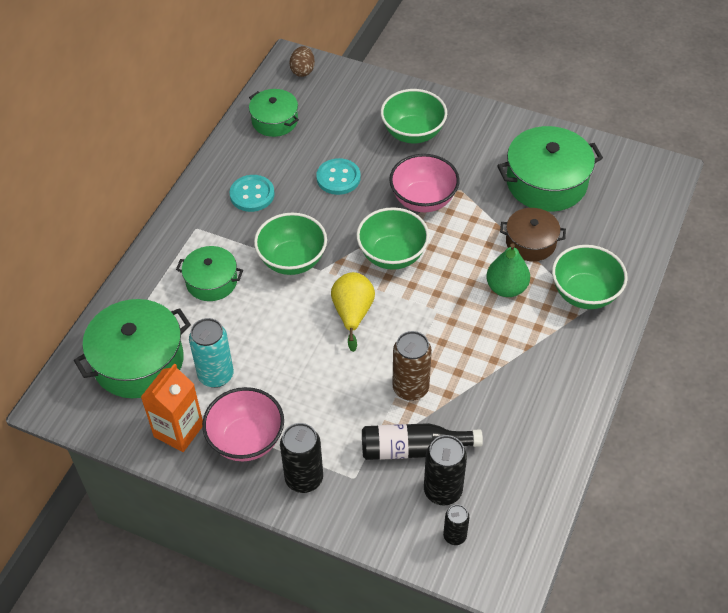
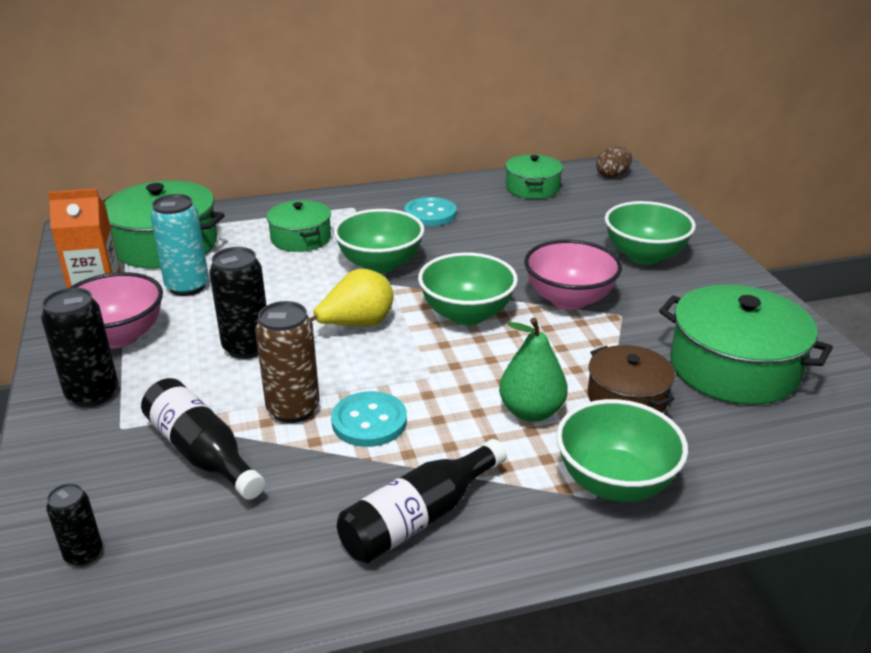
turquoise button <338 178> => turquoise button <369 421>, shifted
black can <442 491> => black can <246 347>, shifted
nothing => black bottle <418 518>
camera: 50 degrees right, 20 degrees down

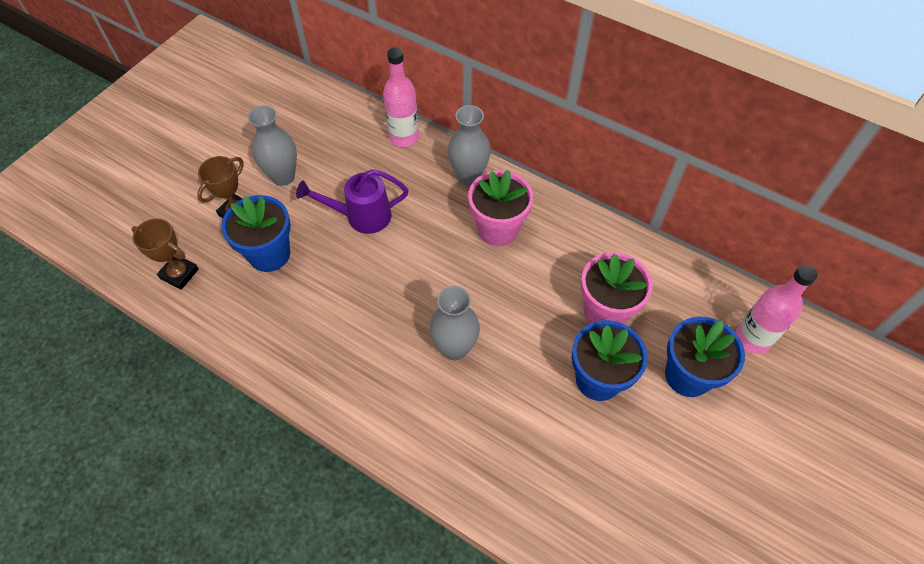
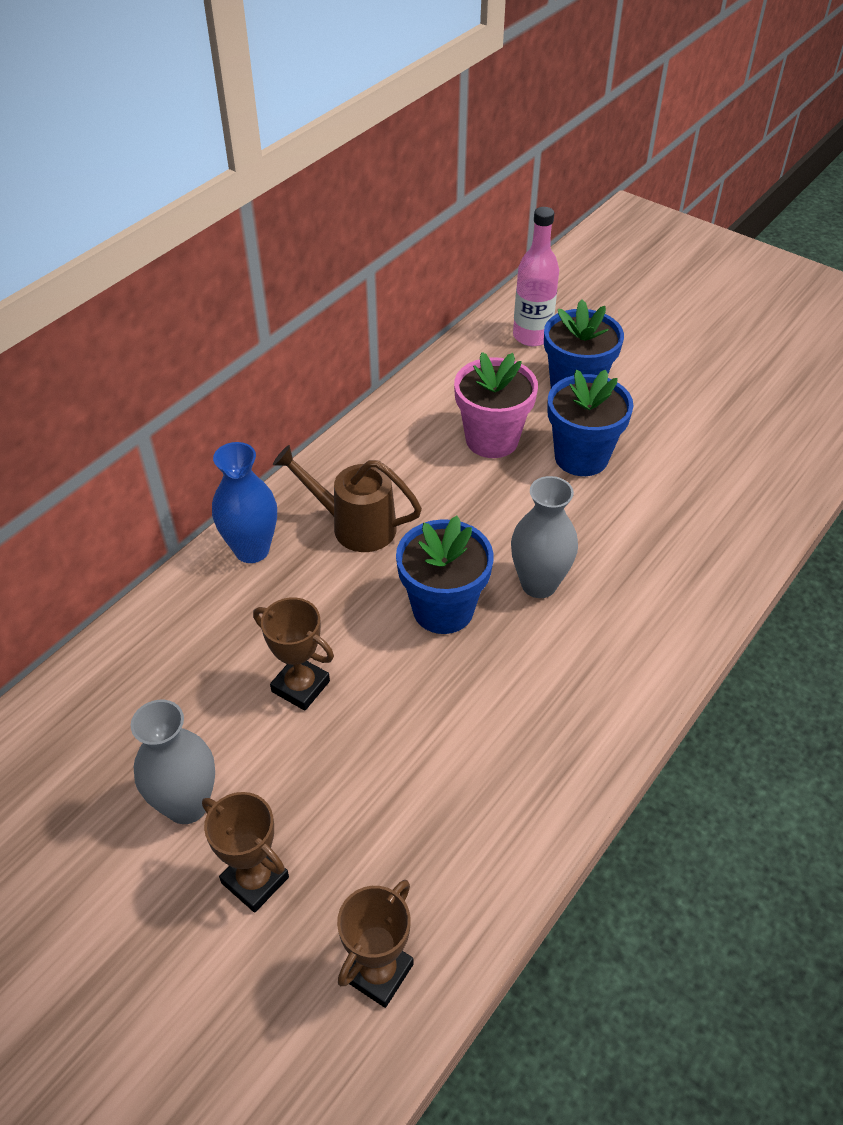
blue flower pot <269 254> => blue flower pot <443 609>, shifted
purple watering can <361 216> => brown trophy <300 686>
pink bottle <404 137> => nothing
grey vase <468 176> => blue vase <252 550>
pink flower pot <498 229> => brown watering can <354 526>
camera: 85 degrees left, 10 degrees down

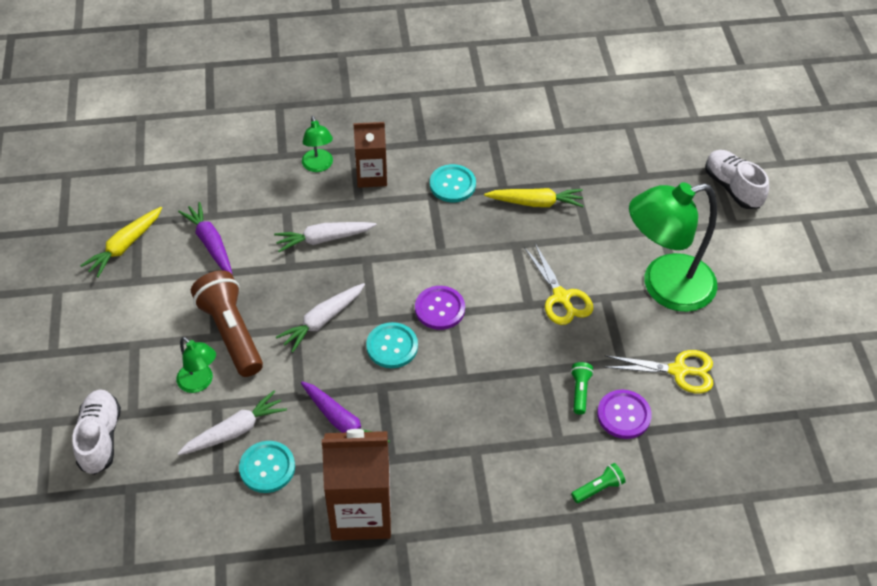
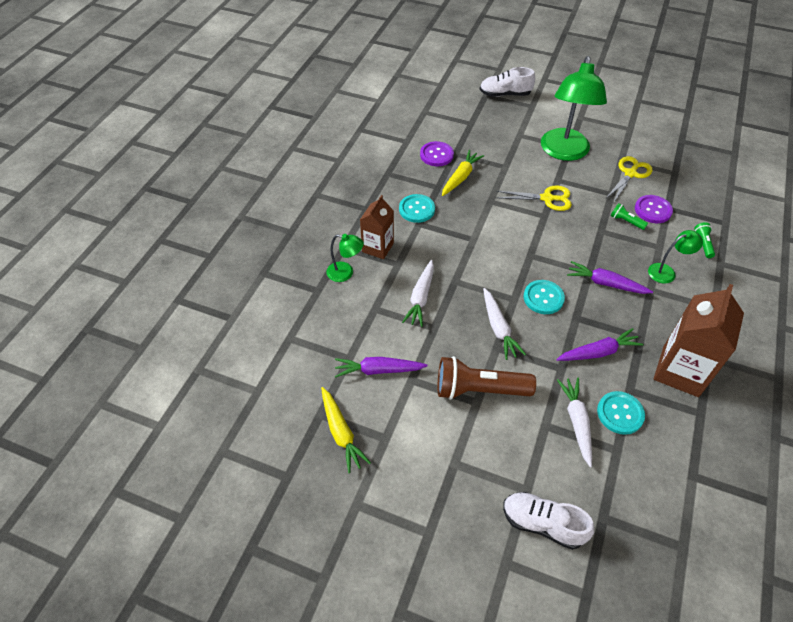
green lamp <200 382> => green lamp <666 272>, shifted
purple button <440 309> => purple button <436 155>, shifted
nothing => purple carrot <606 283>
camera: 60 degrees left, 0 degrees up

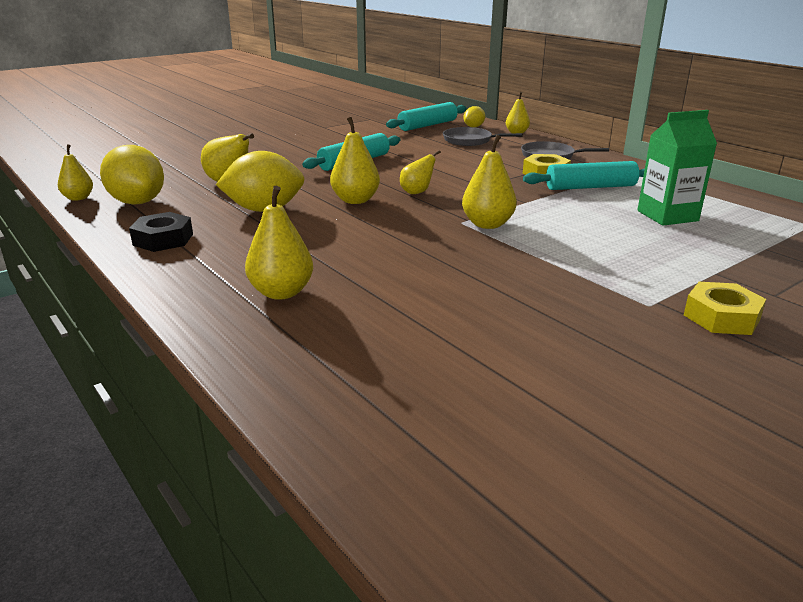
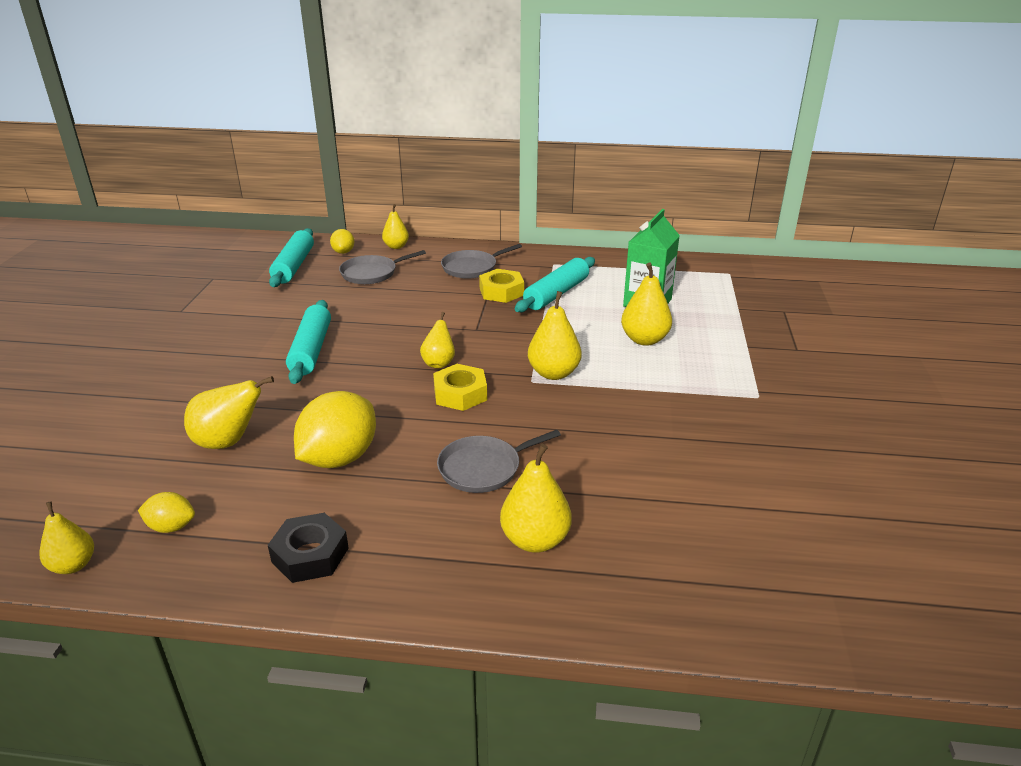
yellow lemon <137 202> => yellow lemon <171 527>, x0.50
yellow pear <355 200> => yellow pear <644 340>, shifted
yellow nut <721 317> => yellow nut <460 394>, shifted
nothing => grey pan <483 468>
camera: 45 degrees left, 5 degrees up

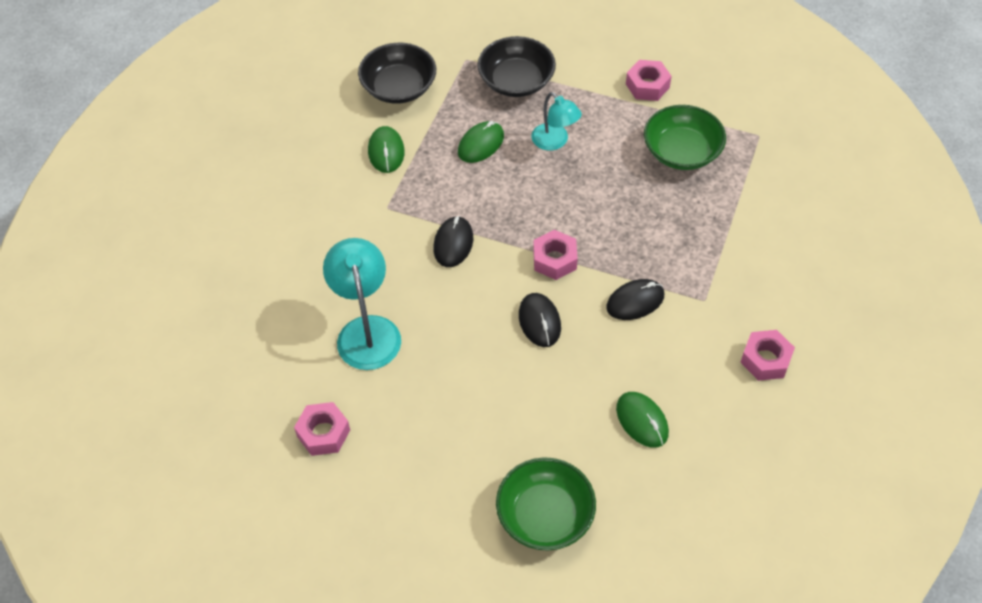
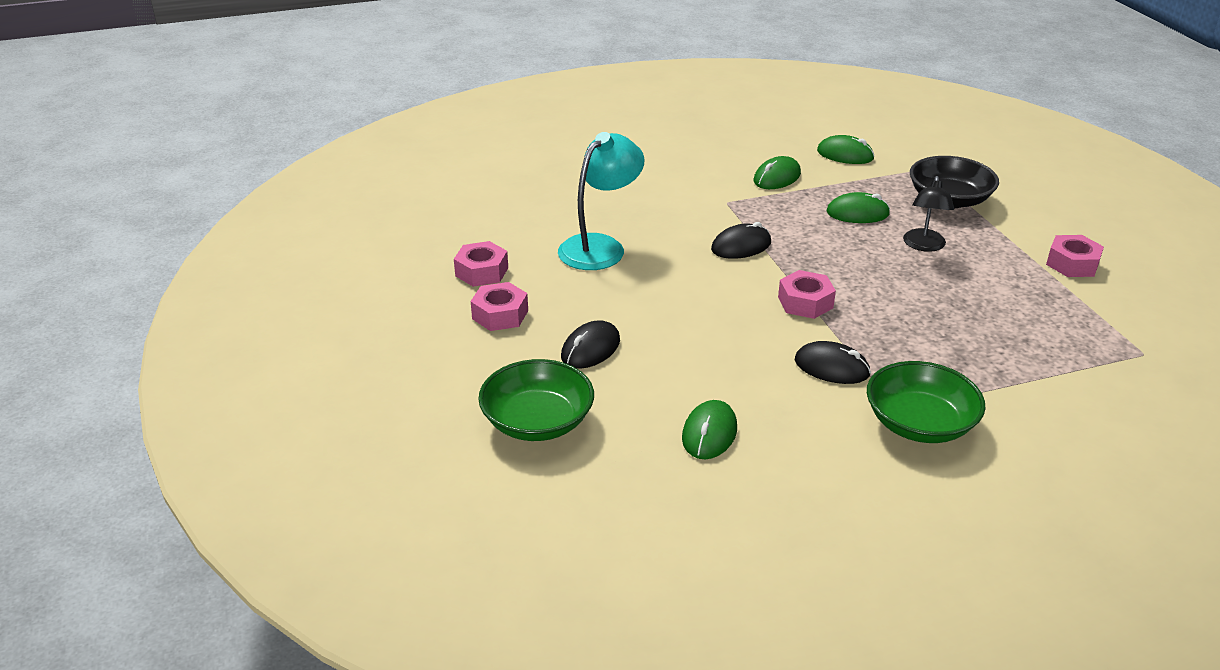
black bowl <399 87> => green mouse <845 155>
black mouse <539 321> => black mouse <590 349>, shifted
turquoise lamp <555 142> => black lamp <924 246>
green bowl <682 151> => green bowl <919 423>, shifted
pink nut <765 360> => pink nut <500 314>, shifted
camera: 50 degrees right, 20 degrees down

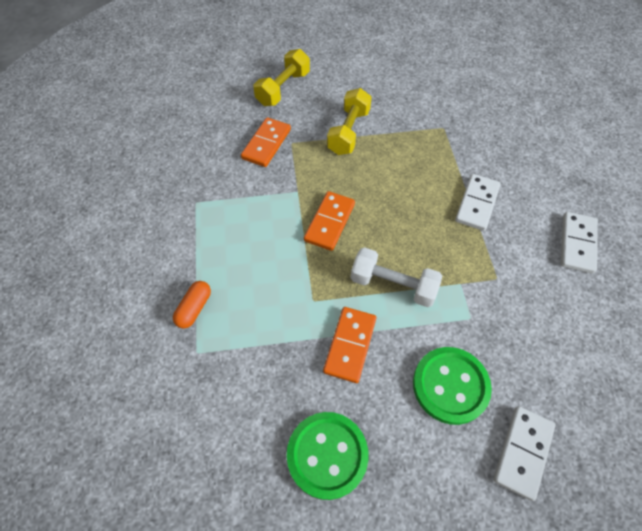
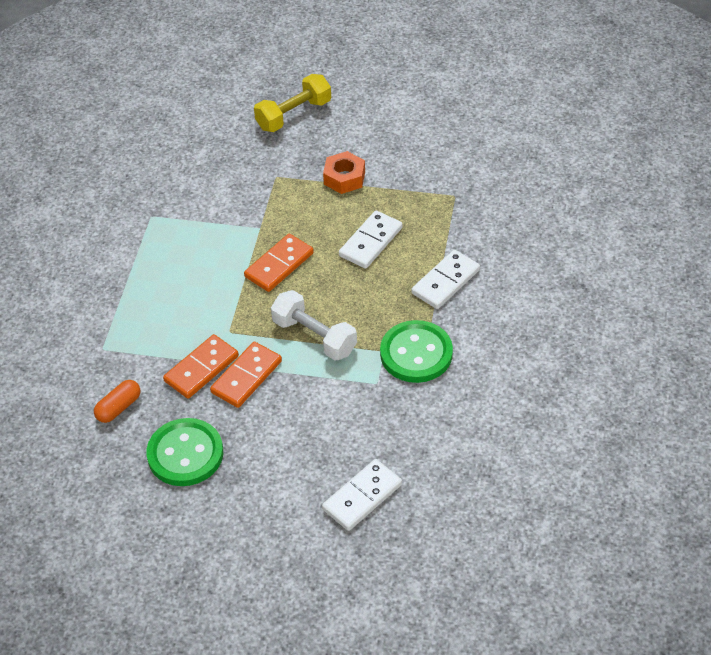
orange capsule <194 308> => orange capsule <118 407>, shifted
orange domino <266 144> => orange domino <201 368>, shifted
yellow dumbbell <348 132> => orange nut <344 178>
green button <450 386> => green button <416 353>, shifted
white domino <577 243> => white domino <370 242>, shifted
camera: 20 degrees right, 10 degrees down

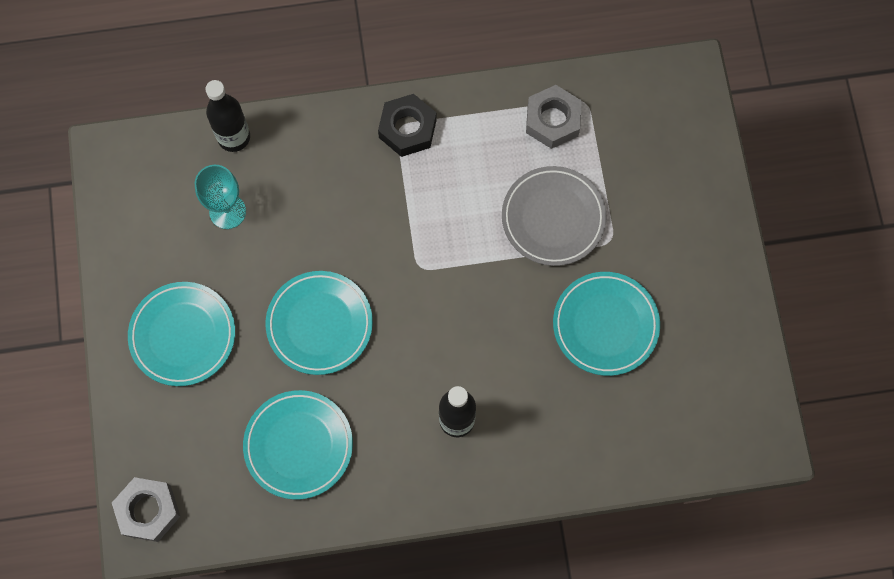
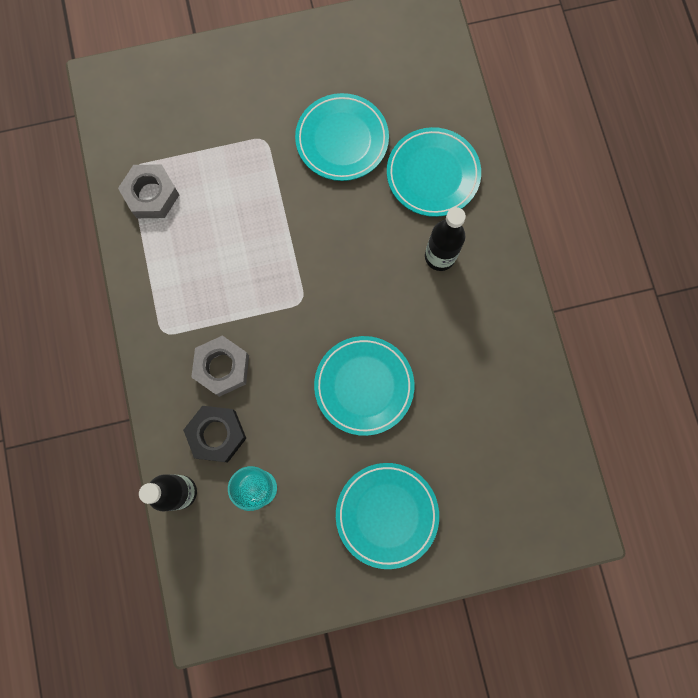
grey nut <148 510> => grey nut <222 367>, shifted
turquoise plate <298 445> => turquoise plate <433 174>, shifted
black nut <407 129> => black nut <217 434>, shifted
grey plate <553 218> => nothing
camera: 95 degrees left, 5 degrees up

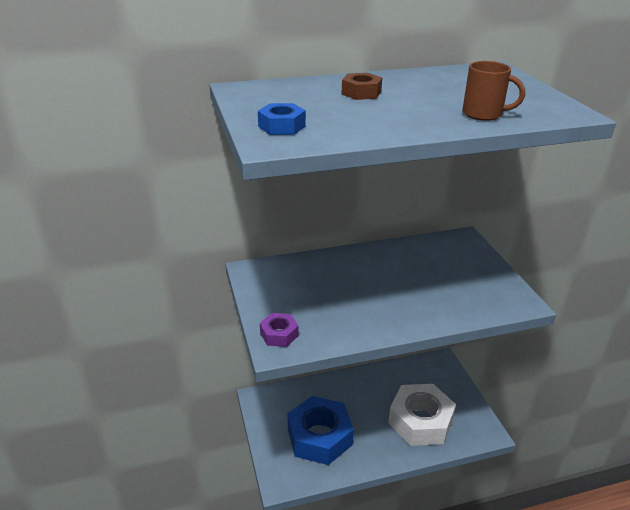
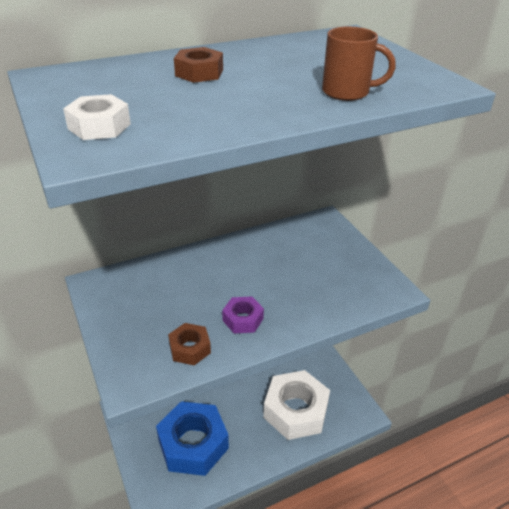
blue nut <281 126> => white nut <99 126>
purple nut <279 334> => purple nut <243 319>, shifted
nothing => brown nut <190 348>
camera: 10 degrees left, 5 degrees up

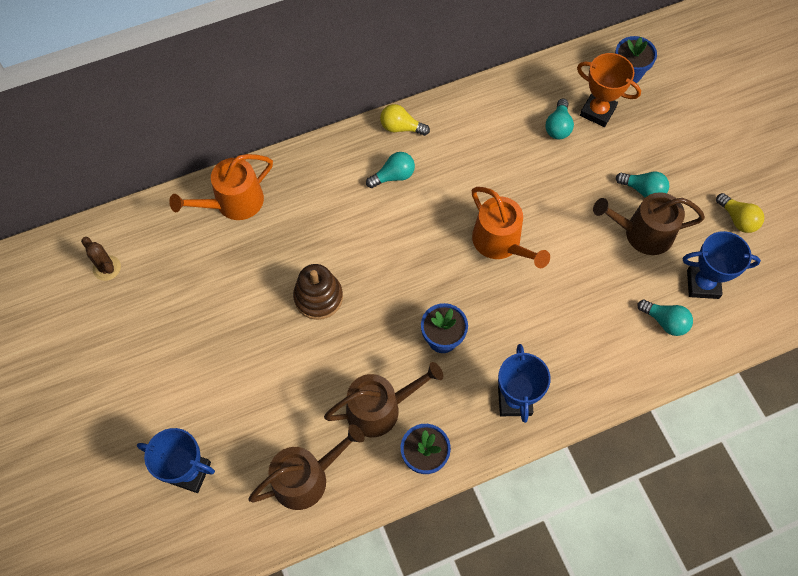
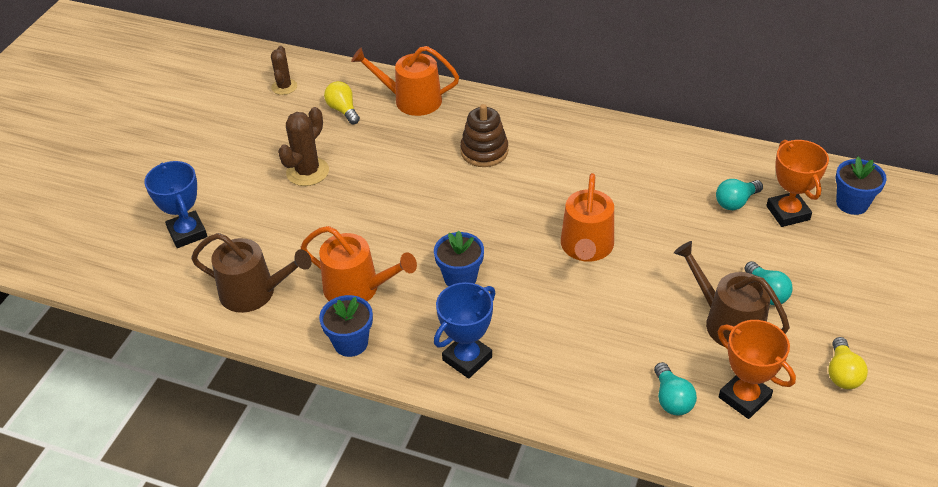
brown stacking toy <318 297> => brown stacking toy <484 151>, shifted
brown watering can <379 408> => orange watering can <357 288>
turquoise light bulb <393 176> => nothing
yellow light bulb <401 127> => yellow light bulb <343 110>, shifted
blue trophy <702 284> => orange trophy <744 397>
nothing => brown cactus <307 172>
camera: 45 degrees right, 20 degrees down

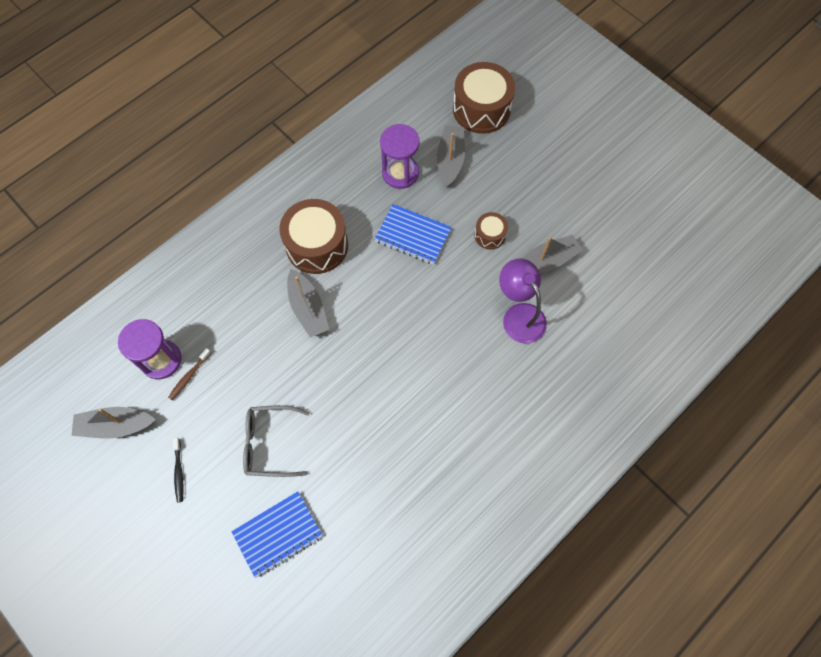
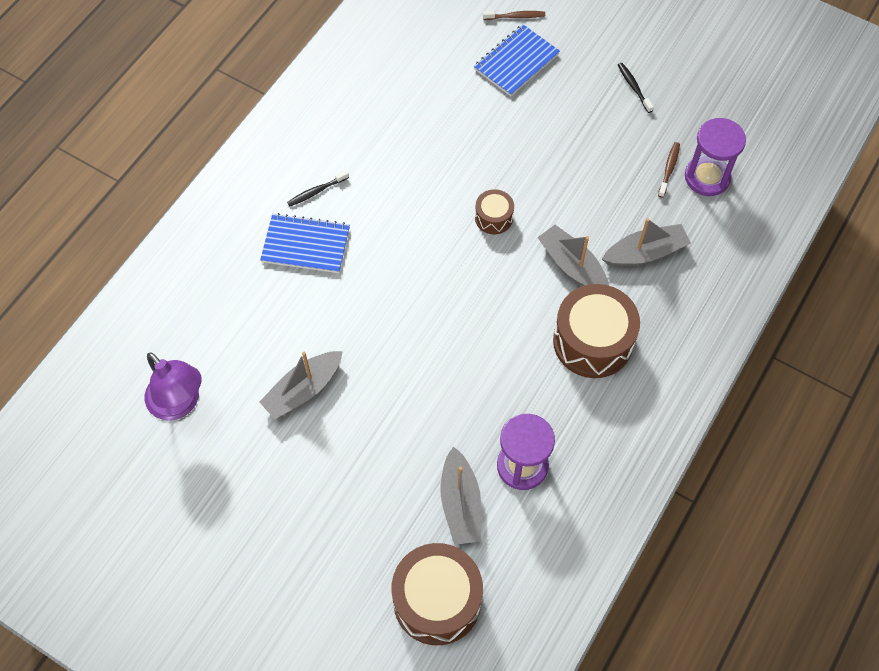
grey boat <116 426> => grey boat <645 253>, shifted
grey glasses <269 443> => nothing
blue notebook <413 235> => blue notebook <306 245>, shifted
brown drum <490 235> => brown drum <493 218>, shifted
purple lamp <519 315> => purple lamp <180 404>, shifted
nothing => black toothbrush <316 191>
nothing => brown toothbrush <515 16>
camera: 165 degrees right, 5 degrees down

